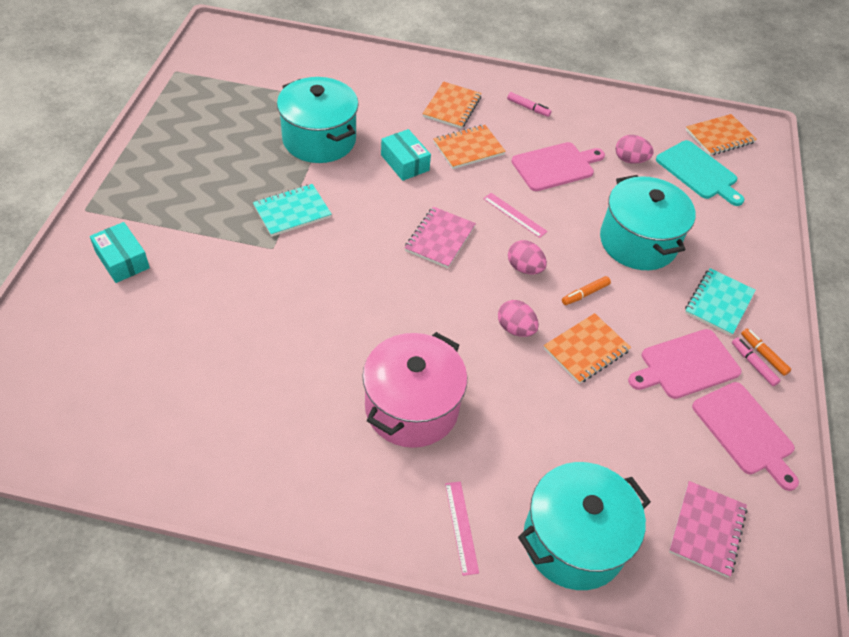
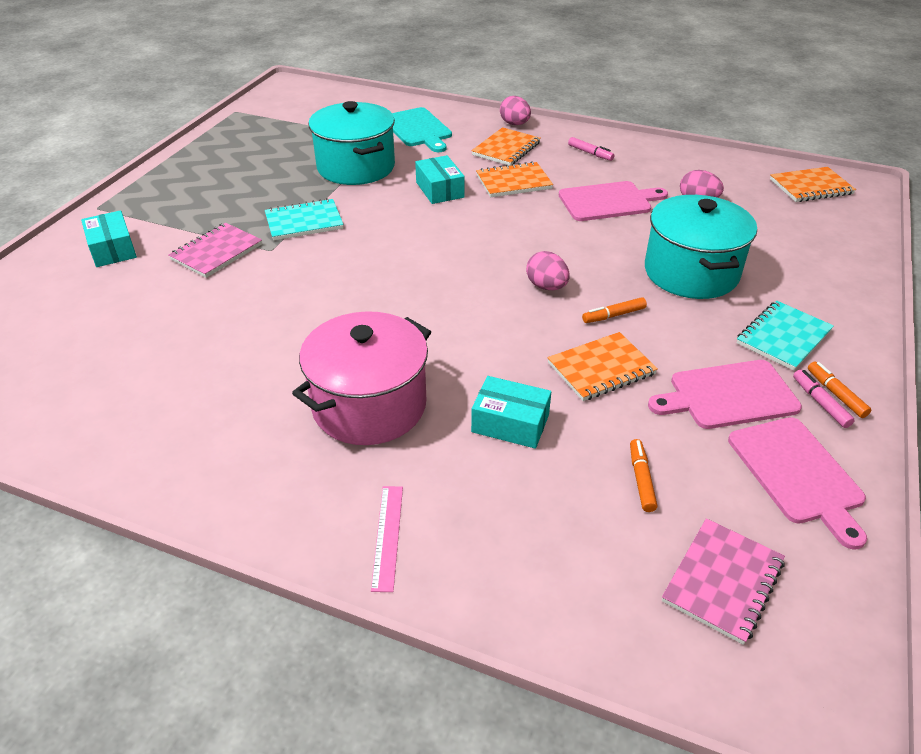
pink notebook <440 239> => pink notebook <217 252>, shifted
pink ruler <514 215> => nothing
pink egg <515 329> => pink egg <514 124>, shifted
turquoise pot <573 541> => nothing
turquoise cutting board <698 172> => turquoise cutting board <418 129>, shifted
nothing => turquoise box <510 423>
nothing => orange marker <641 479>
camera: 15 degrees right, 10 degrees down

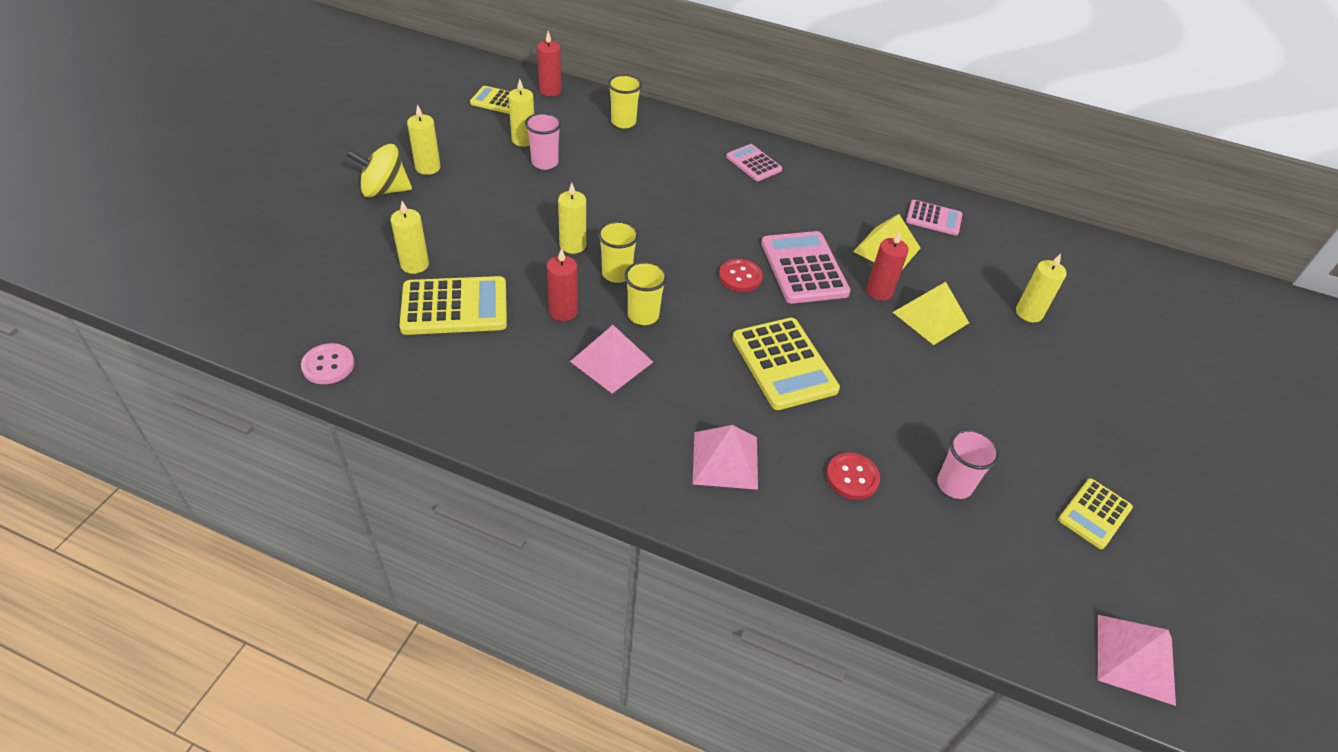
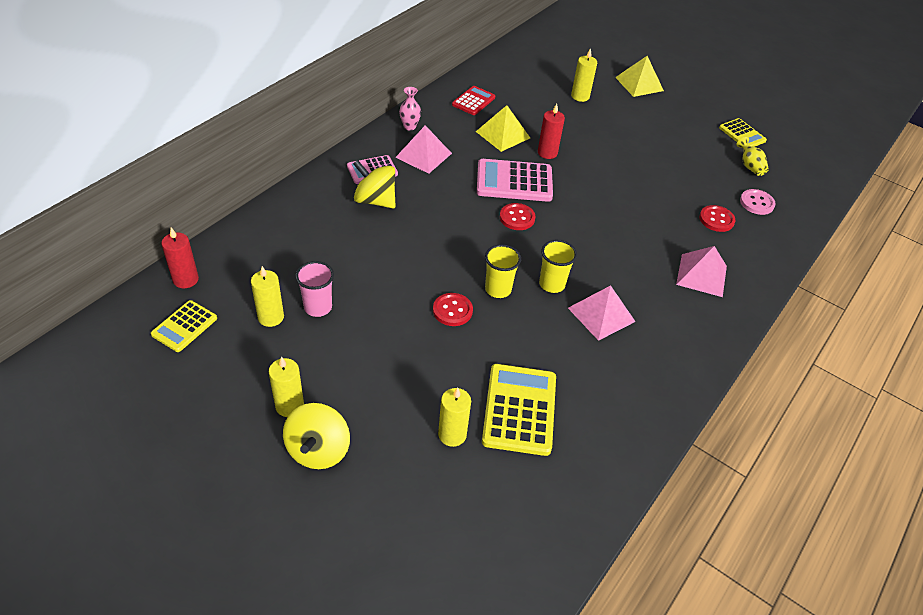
pink button <328 365> => pink button <756 203>, shifted
red candle <563 311> => nothing
yellow candle <573 245> => red button <452 310>
yellow cup <623 122> => nothing
yellow calculator <784 364> => nothing
yellow pyramid <931 317> => yellow pyramid <639 84>, shifted
pink calculator <933 218> => red calculator <473 101>
pink cup <954 485> => nothing
pink pyramid <1135 658> => pink pyramid <424 155>, shifted
nothing => yellow spinning top <375 200>
nothing => pink vase <409 127>
nothing => yellow vase <749 166>
camera: 75 degrees left, 0 degrees up

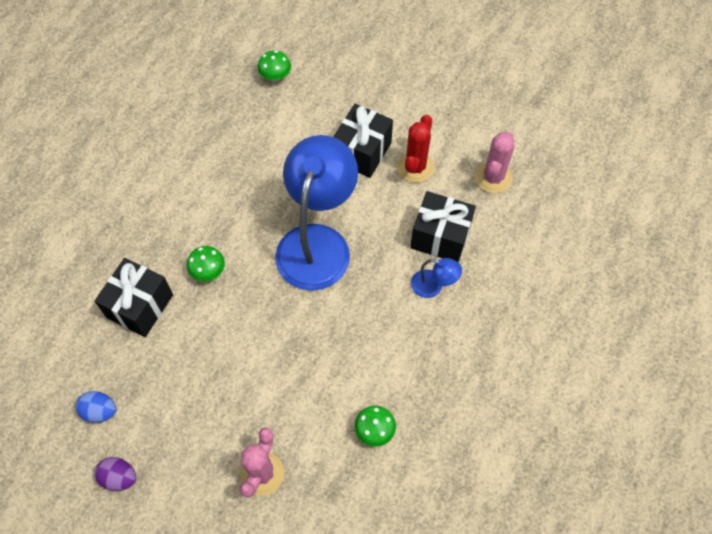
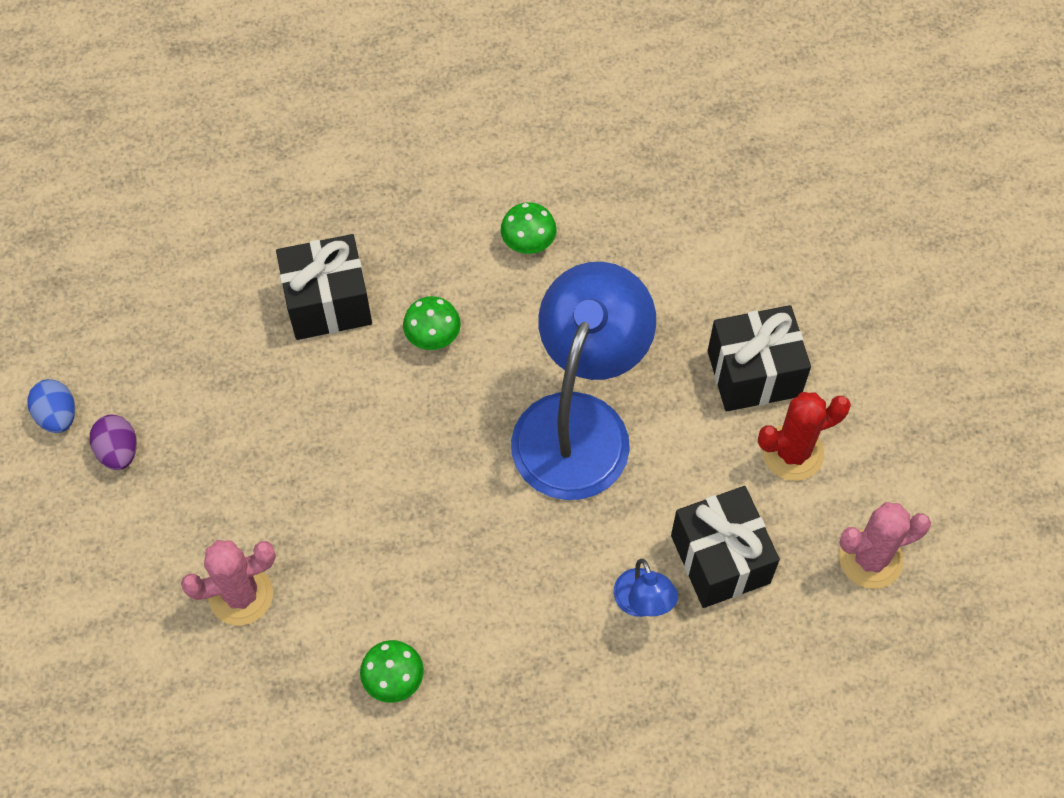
blue egg <100 411> => blue egg <58 416>, shifted
green mushroom <275 76> => green mushroom <528 243>, shifted
blue lamp <317 242> => blue lamp <579 423>, 45 degrees counterclockwise
camera: 50 degrees right, 0 degrees up

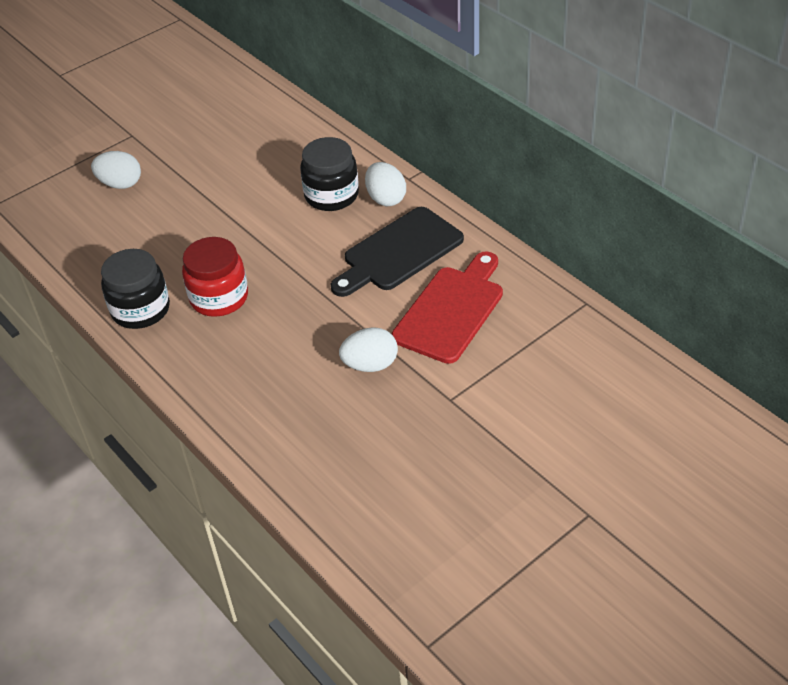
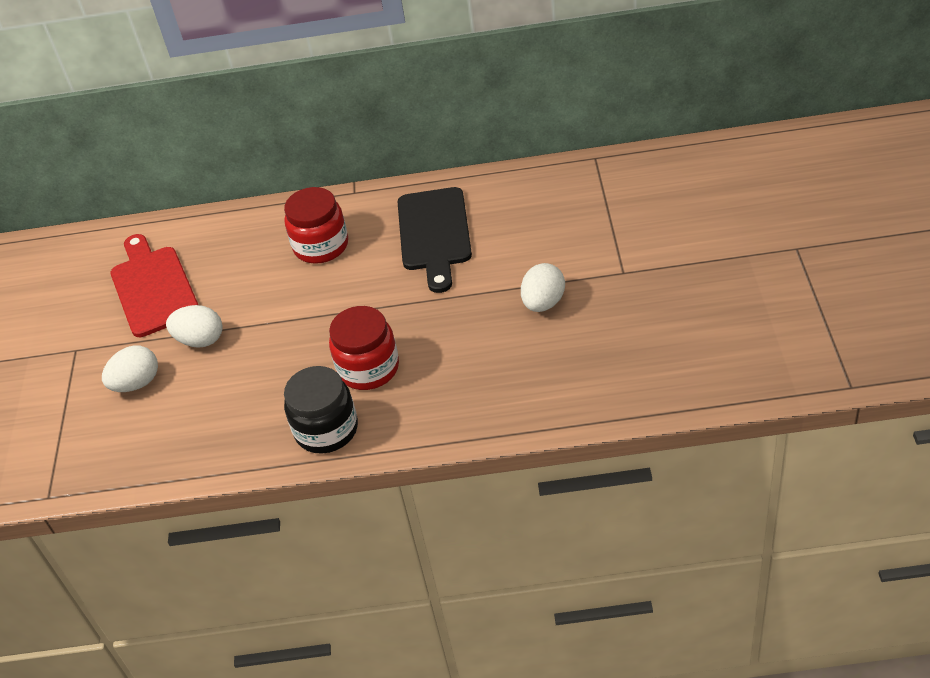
black jar <331 195> => red jar <321 246>
white egg <386 198> => white egg <200 340>, shifted
red cutting board <451 310> => red cutting board <153 288>, shifted
camera: 50 degrees left, 0 degrees up

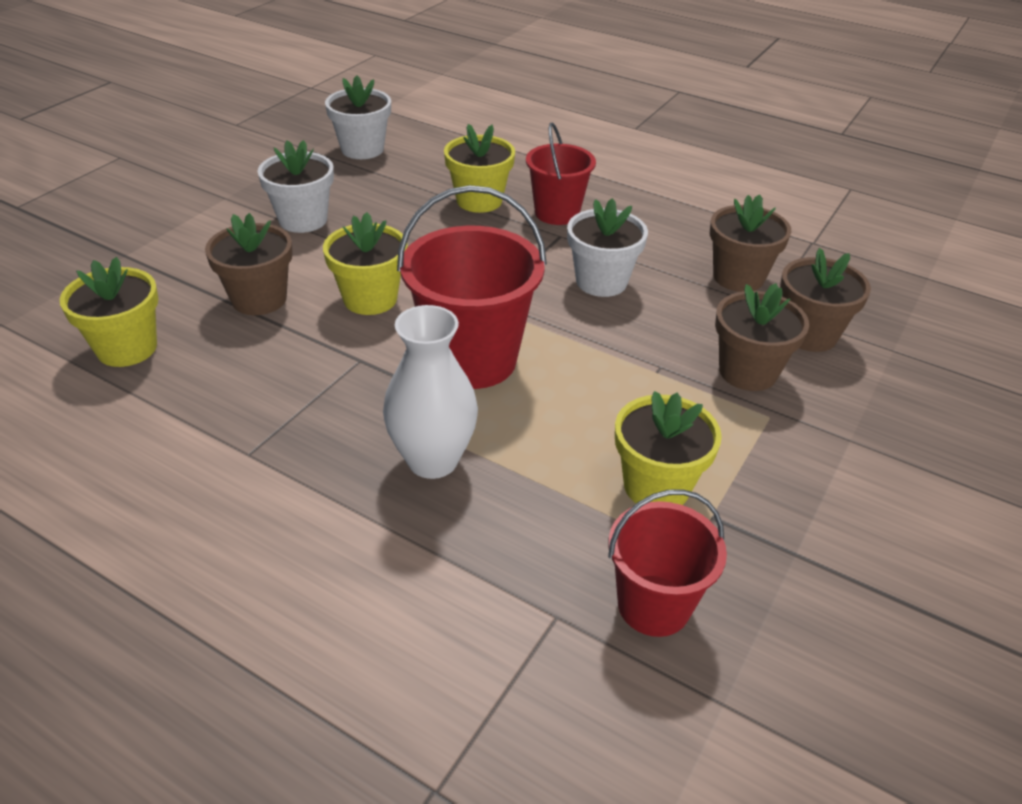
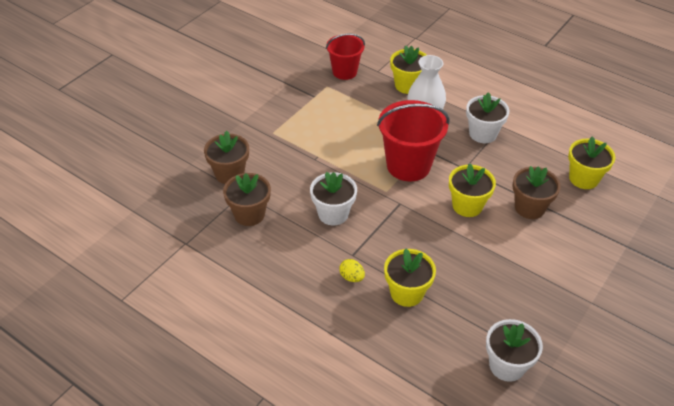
white flower pot <303 220> => white flower pot <483 134>, shifted
red bucket <557 213> => yellow egg <351 277>
yellow flower pot <656 486> => yellow flower pot <407 85>, shifted
brown flower pot <748 372> => nothing
camera: 175 degrees left, 5 degrees up

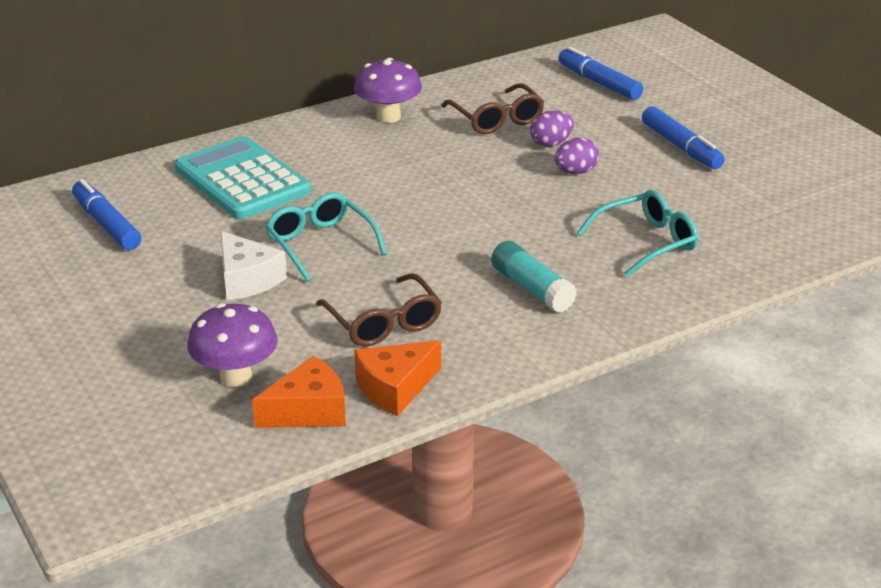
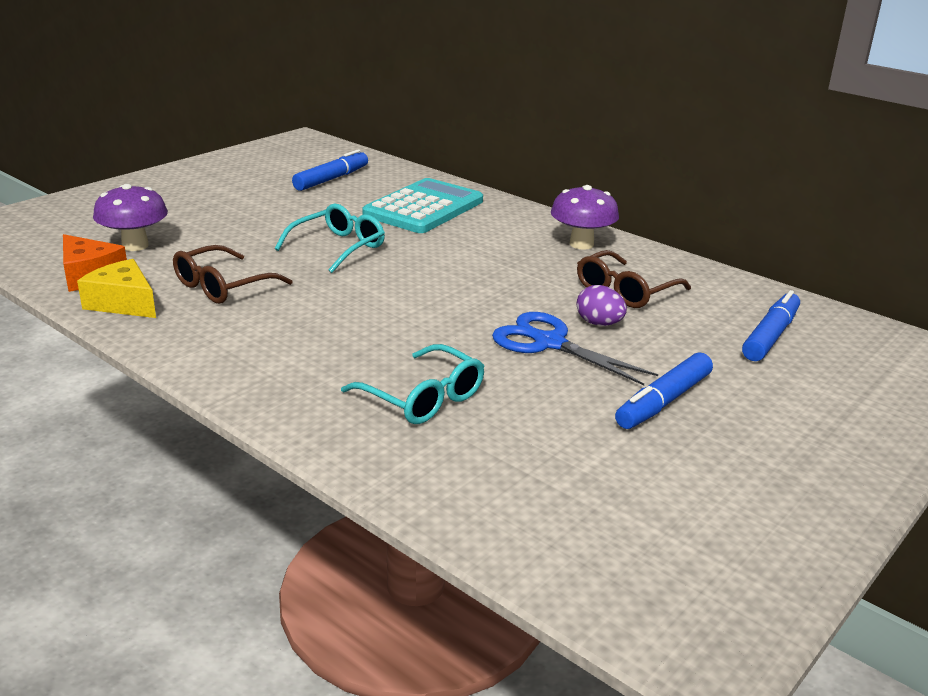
white cheese <247 279> => nothing
orange cheese <395 388> => yellow cheese <123 303>
turquoise glue stick <532 289> => nothing
purple egg <575 172> => blue scissors <548 343>
camera: 70 degrees right, 5 degrees down

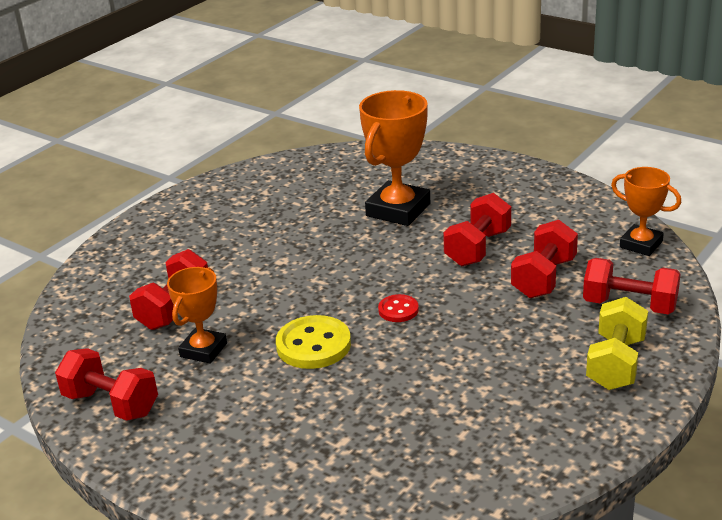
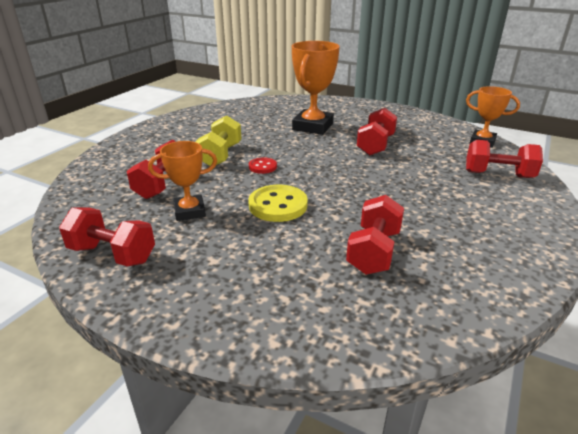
orange trophy <203 350> => orange trophy <189 211>, 60 degrees clockwise
red button <398 310> => red button <262 167>, shifted
red dumbbell <543 278> => red dumbbell <373 252>, shifted
yellow dumbbell <616 363> => yellow dumbbell <220 155>, shifted
camera: 10 degrees left, 0 degrees up

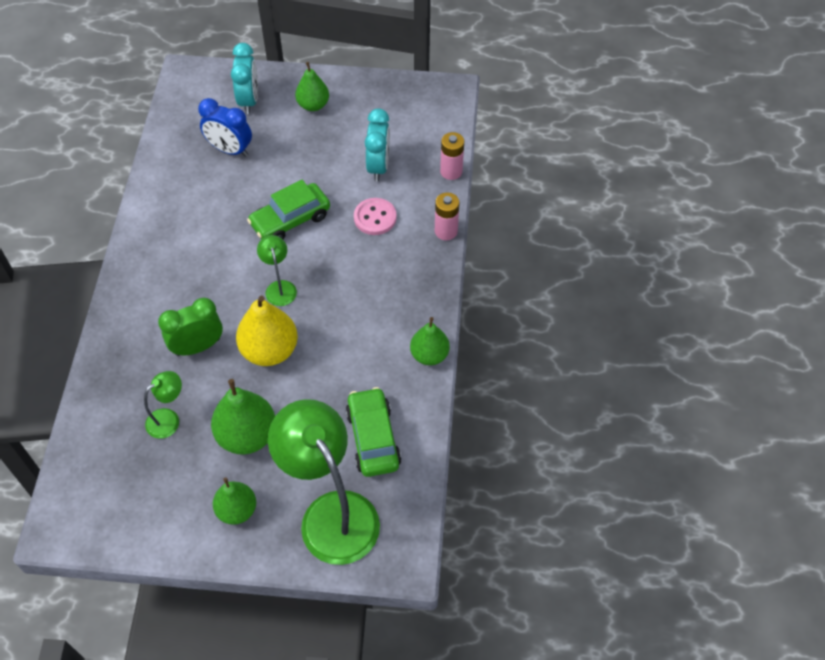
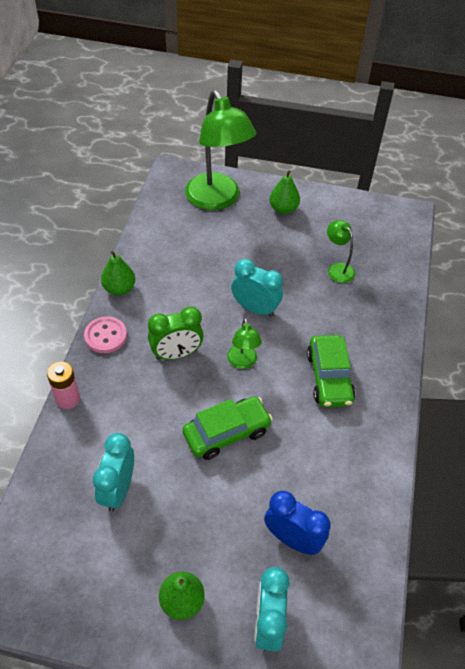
green lamp <169 419> => green lamp <337 269>, 90 degrees clockwise
green clock <198 347> => green clock <176 354>, shifted
green pear <247 435> => nothing
yellow pear <269 350> => turquoise clock <255 309>
green car <373 438> => green car <329 377>, shifted
pink button <375 218> => pink button <105 336>, shifted
pink battery <451 171> => nothing
camera: 175 degrees left, 5 degrees down

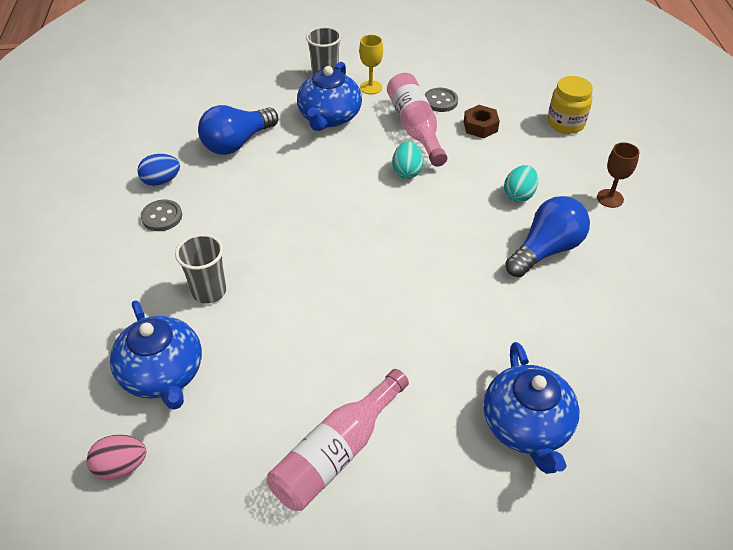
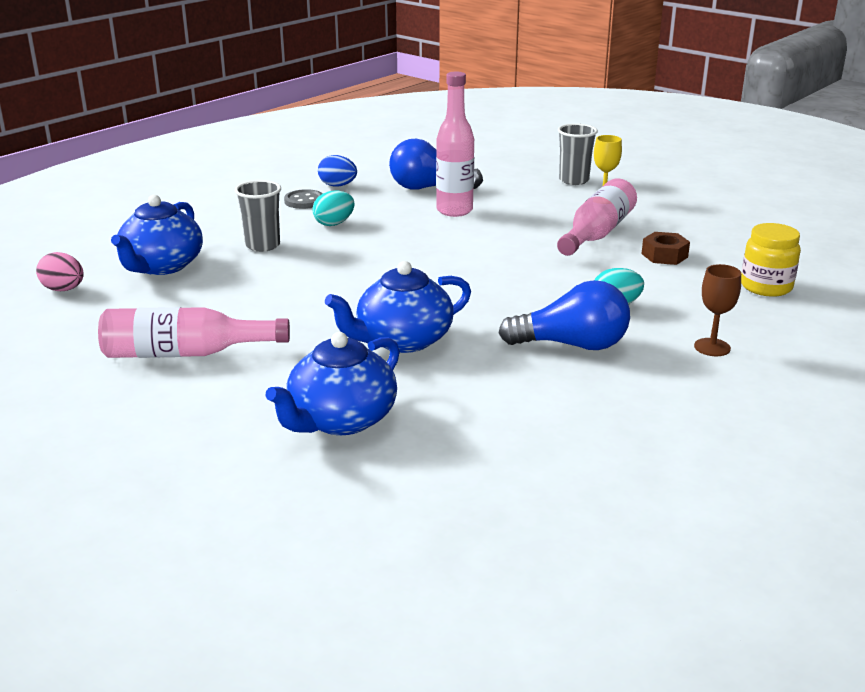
blue teapot <329 117> => blue teapot <402 340>, shifted
turquoise egg <407 172> => turquoise egg <334 223>, shifted
grey button <440 101> => nothing
nothing => pink bottle <454 211>
camera: 45 degrees right, 20 degrees down

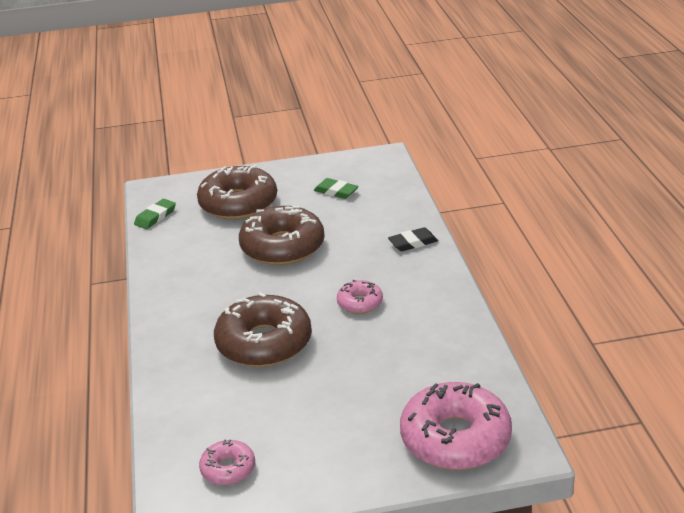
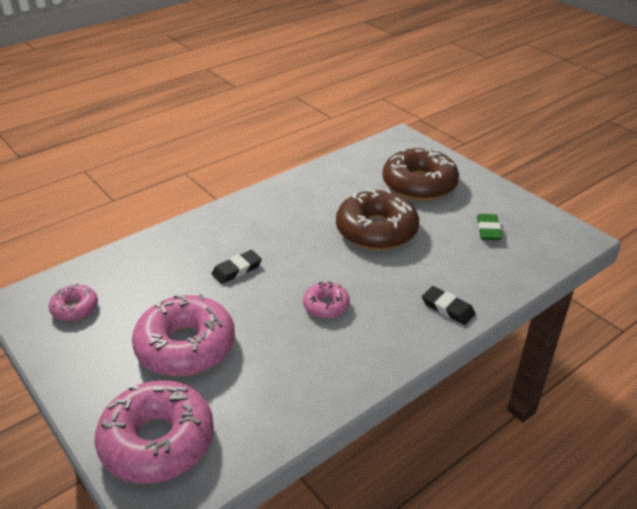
green eraser <155 217> => nothing
brown donut <264 343> => black eraser <237 269>
nothing => pink donut <185 346>
camera: 60 degrees right, 5 degrees up

